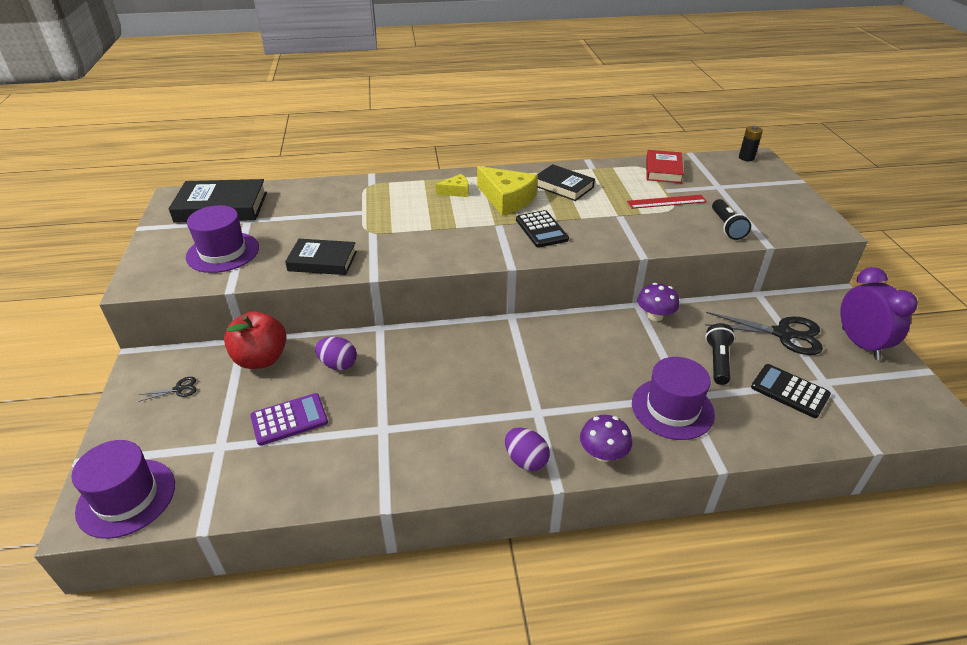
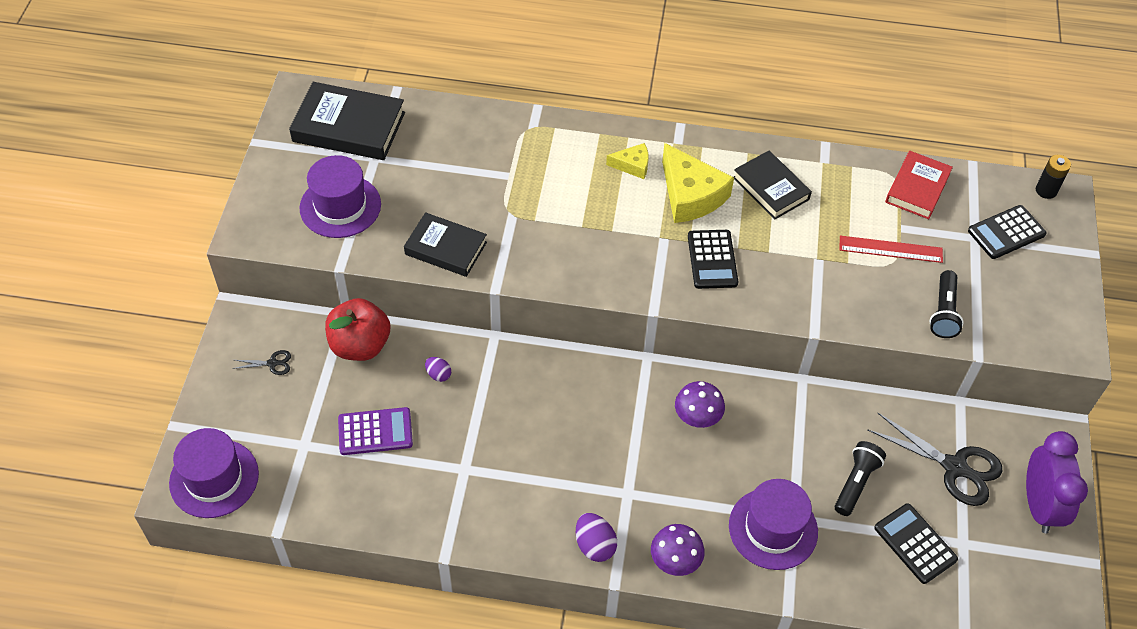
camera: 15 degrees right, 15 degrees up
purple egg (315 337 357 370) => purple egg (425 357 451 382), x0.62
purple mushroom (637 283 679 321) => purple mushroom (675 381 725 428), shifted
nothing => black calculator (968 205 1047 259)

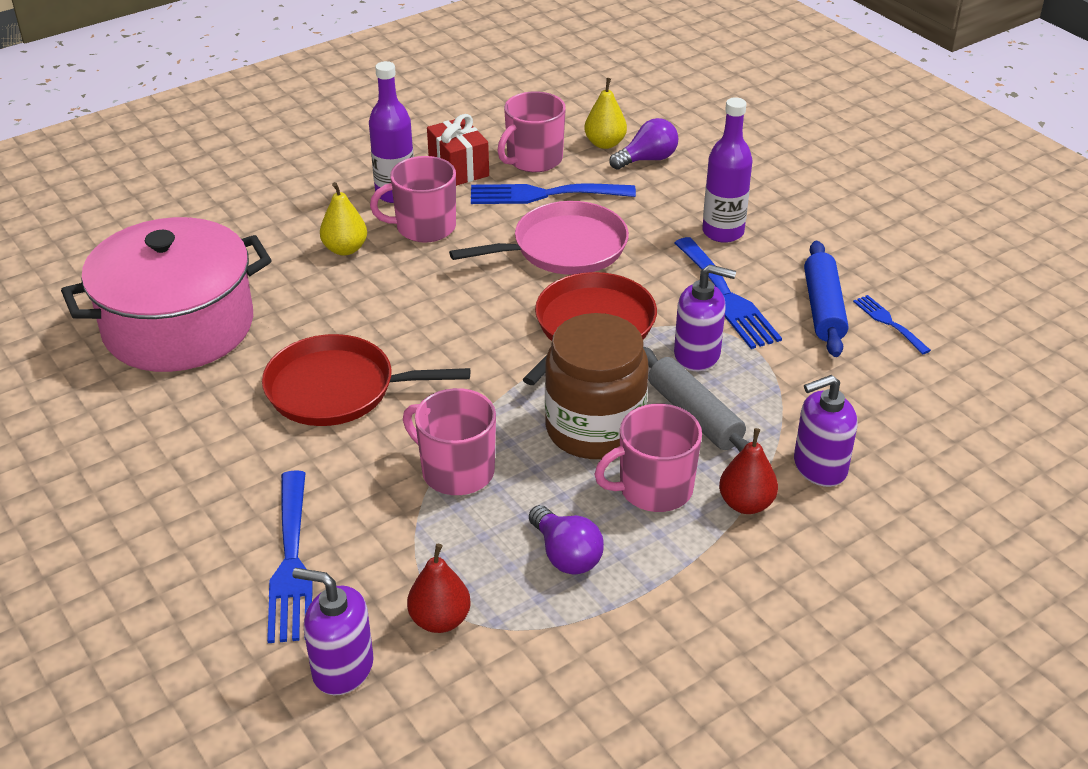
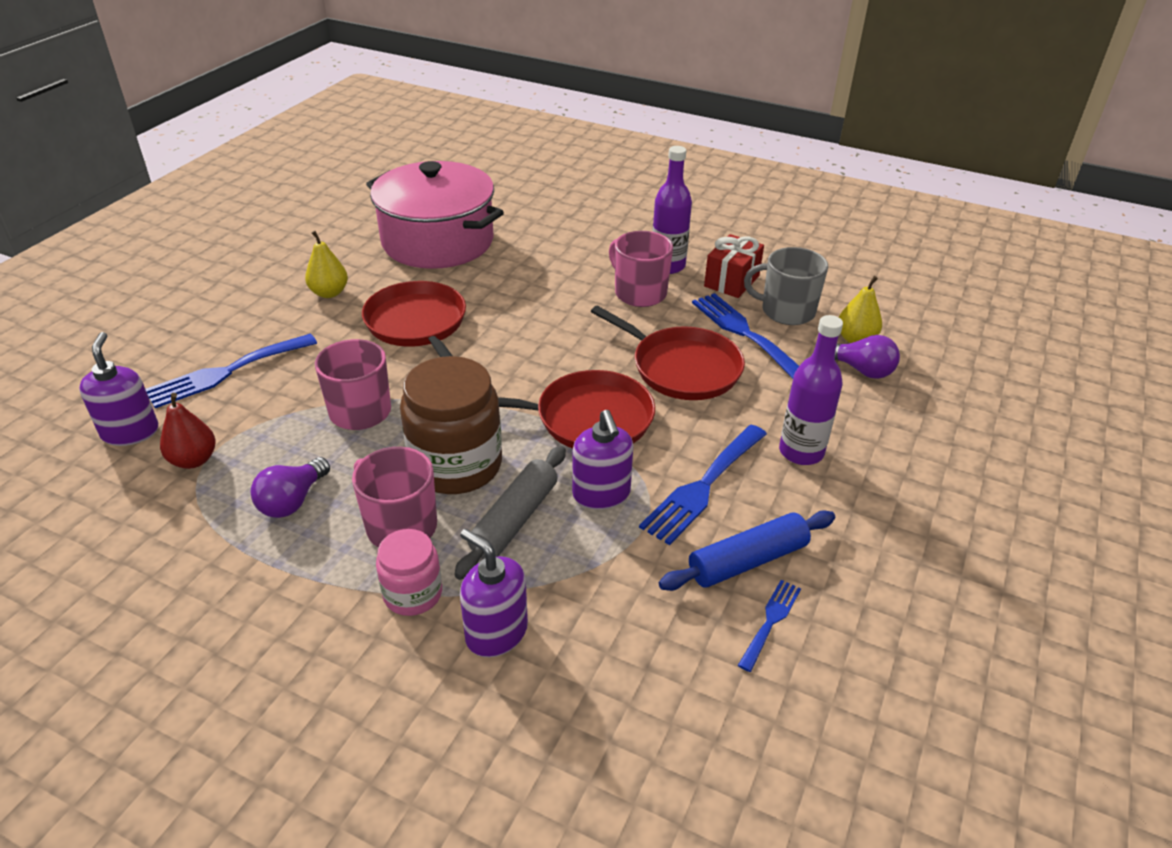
camera: 60 degrees right, 0 degrees up
yellow pear (320 182 367 256) => yellow pear (305 231 348 298), shifted
red pear (719 428 778 514) => pink jar (376 529 442 616)
pink pan (449 201 629 275) => red pan (591 306 745 400)
pink mug (497 91 566 172) => grey mug (744 247 828 325)

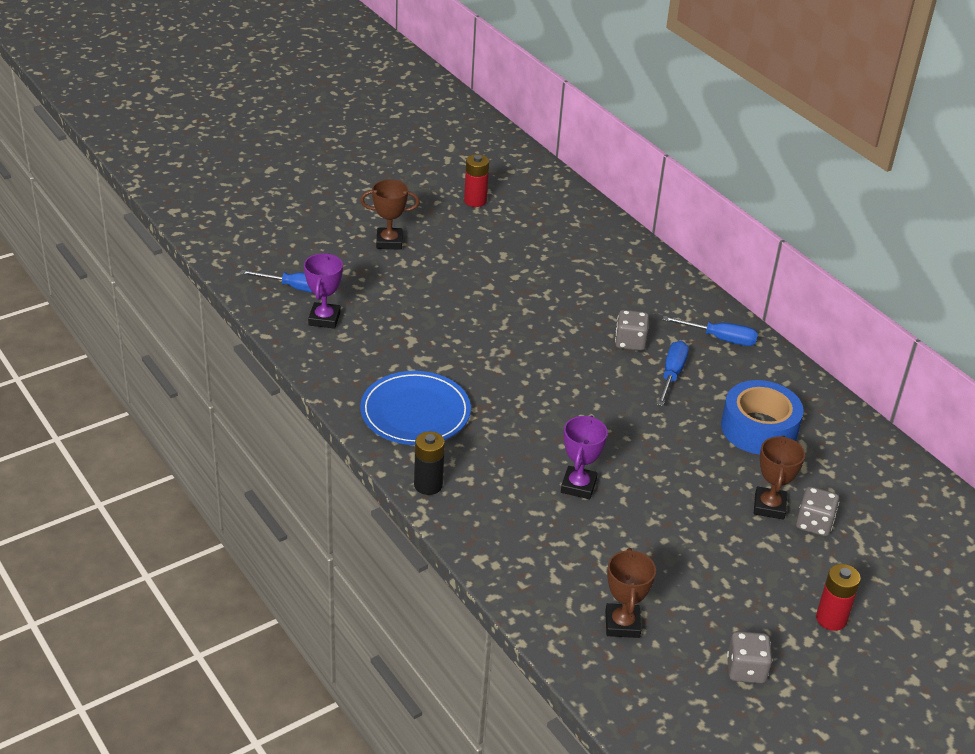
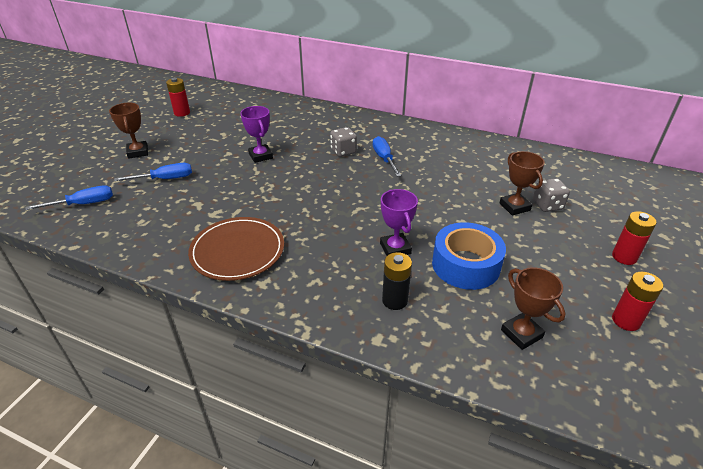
camera: 30 degrees left, 0 degrees up
brown trophy (360 179 420 250) => brown trophy (109 103 148 159), 75 degrees counterclockwise
blue screwdriver (663 316 758 346) => blue screwdriver (114 163 192 181), shifted
blue plate (360 371 471 445) => brown plate (188 217 284 281)
purple trophy (304 253 343 329) => purple trophy (240 106 273 163), shifted
black battery (414 431 445 495) => black battery (382 252 412 310), shifted
blue tape (721 380 804 455) => blue tape (432 222 506 290), shifted
grey dice (727 631 772 684) => red battery (612 272 663 331)

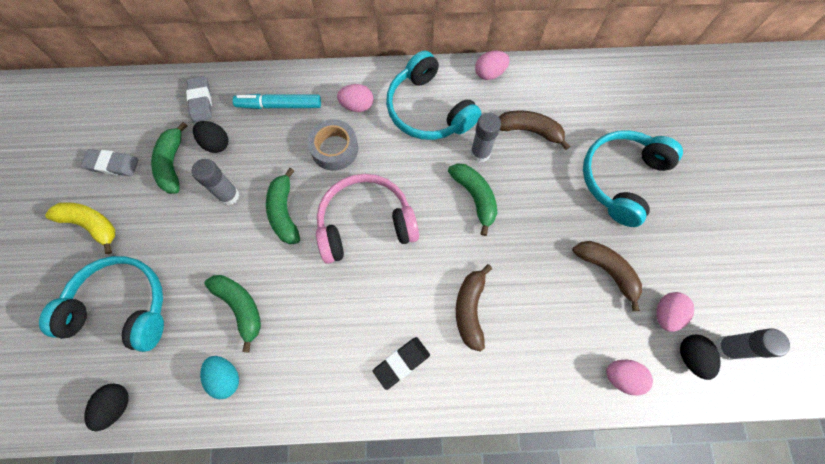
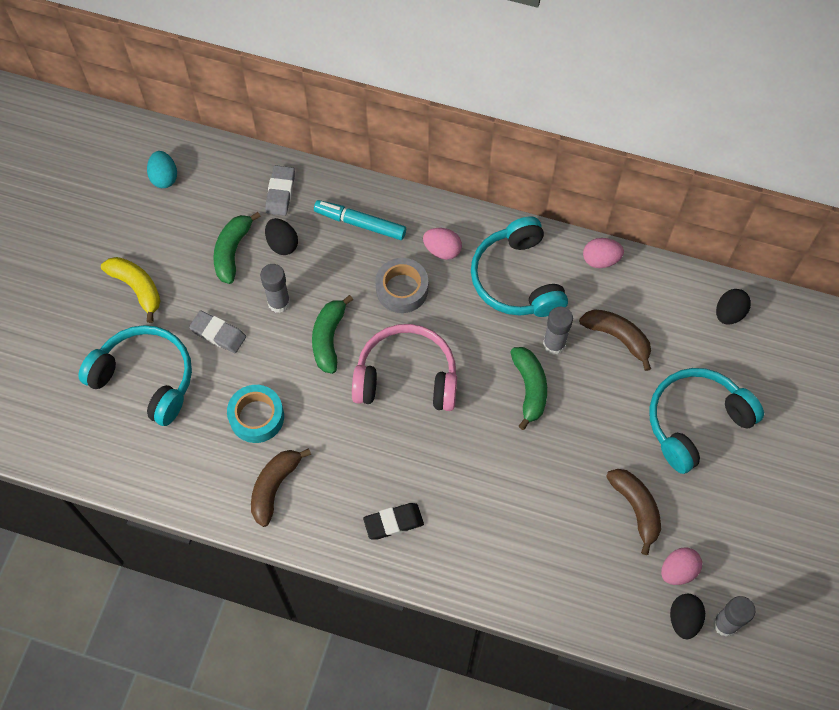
camera: 20 degrees right, 5 degrees down
turquoise egg (200 356 239 399) => turquoise egg (147 151 177 188), shifted
grey eraser (81 149 139 176) => grey eraser (189 310 246 353), shifted
green banana (204 275 261 353) => turquoise tape (227 385 284 443)
brown banana (456 264 492 352) => brown banana (251 448 311 527), shifted
black egg (84 383 129 431) => black egg (716 289 751 325), shifted
pink egg (606 360 653 396) => nothing

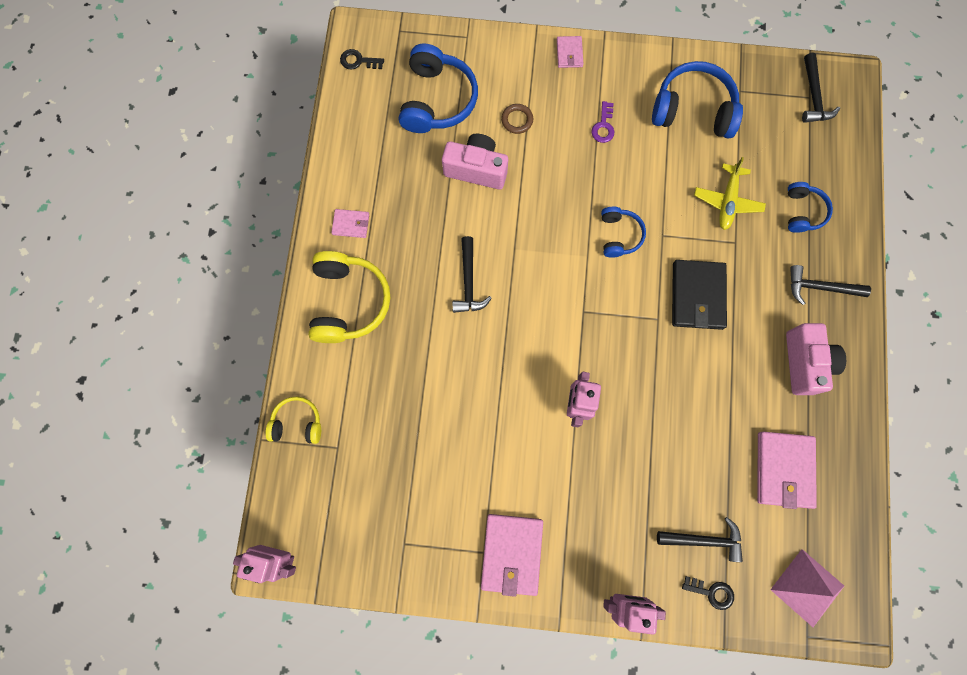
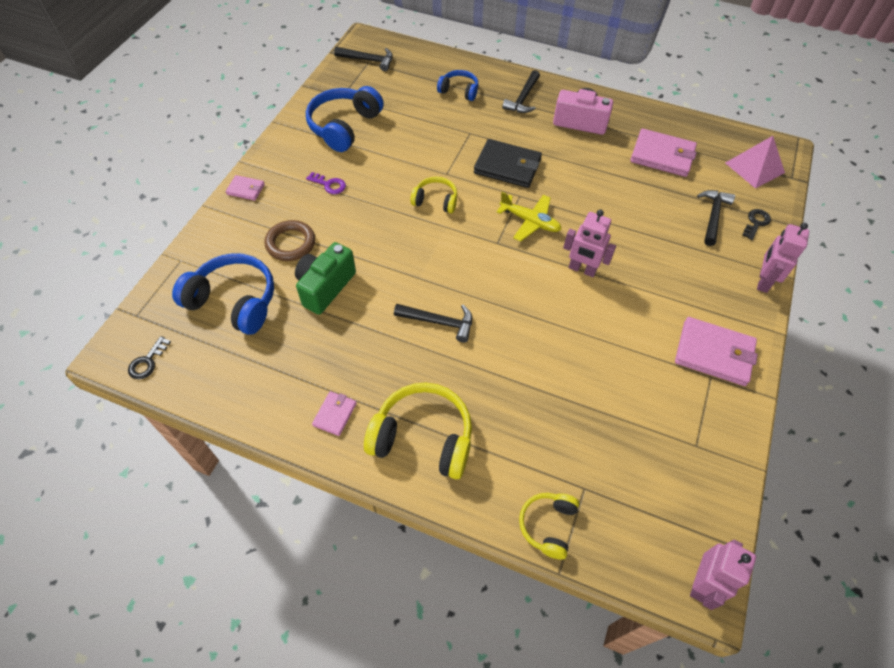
camera: 75 degrees left, 20 degrees down
brown ring (501 104 533 134) => brown ring (264 220 315 261), x1.56
pink camera (442 134 508 190) => green camera (295 242 356 315)
blue headphones (601 207 646 258) => yellow headphones (410 177 457 213)
yellow plane (694 157 766 230) => yellow plane (497 192 562 242), shifted

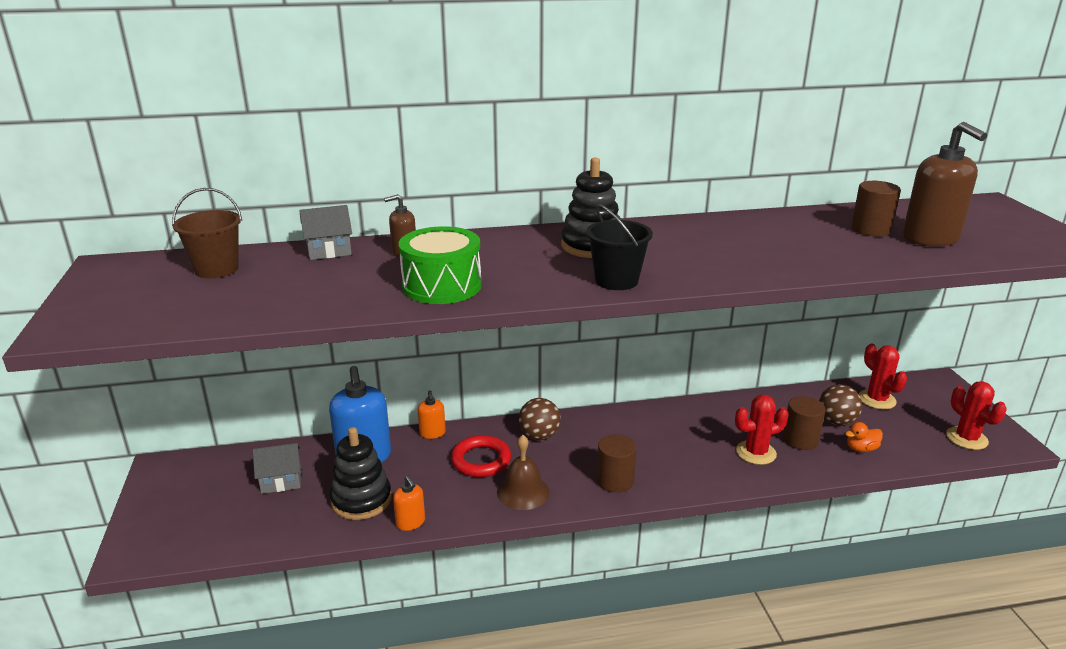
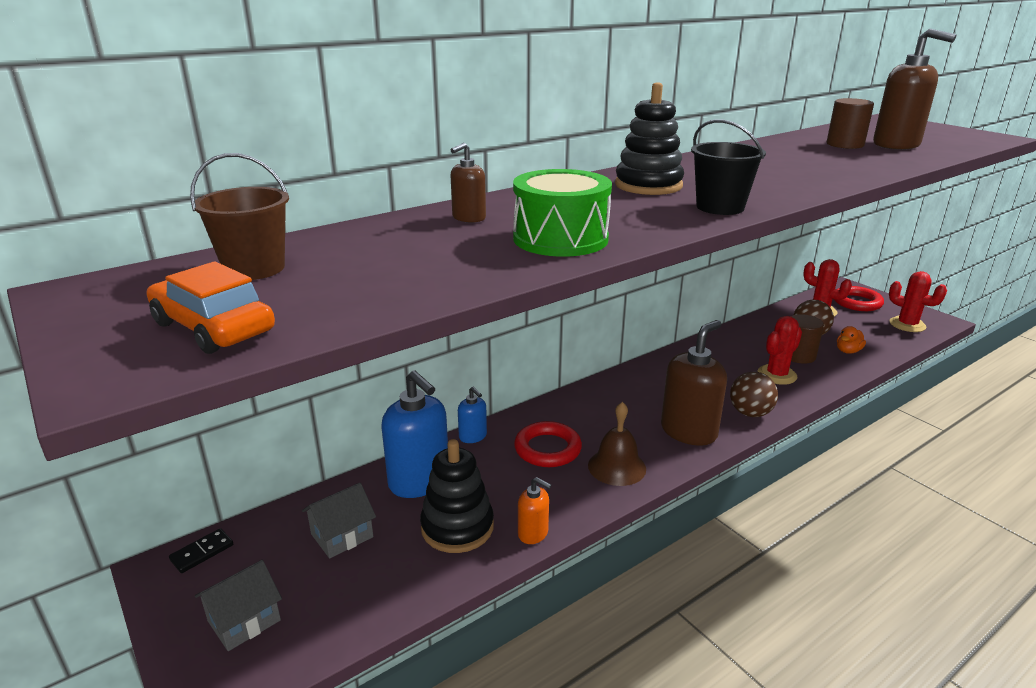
camera: 25 degrees left, 0 degrees up
nothing => orange car (147 261 275 354)
nothing => black domino (169 528 233 573)
grey house (299 205 352 260) => grey house (195 560 282 651), shifted
orange soap dispenser (418 390 446 439) => blue soap dispenser (458 387 487 443)
brown cylinder (596 434 637 493) => brown soap dispenser (661 320 727 446)
brown ball (519 398 561 440) => brown ball (730 372 778 417), shifted
nothing => red ring (835 286 884 311)

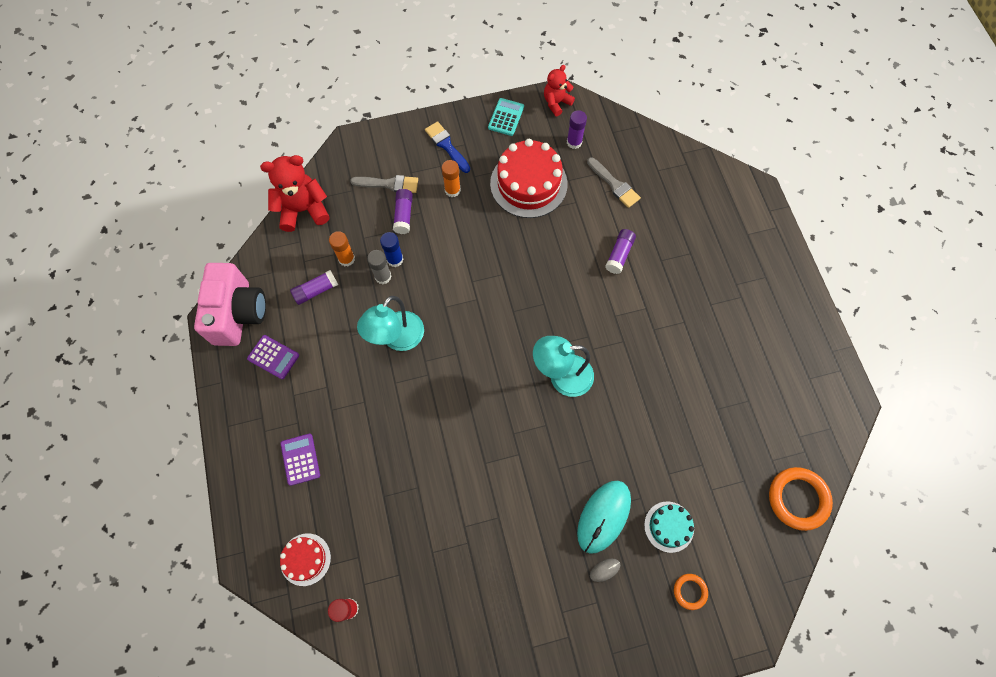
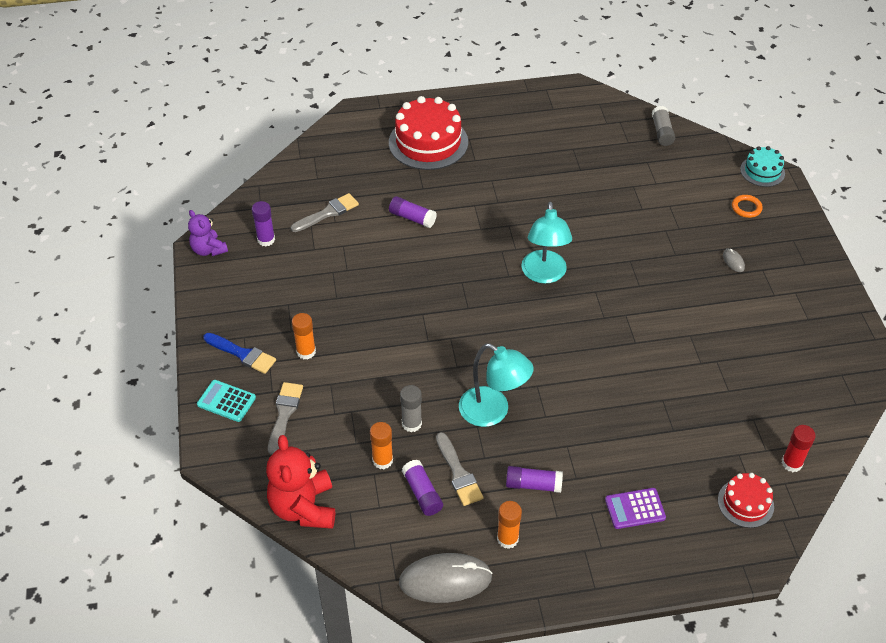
camera: 85 degrees left, 20 degrees down
red teddy bear (544 65 575 116) => purple teddy bear (188 210 228 256)
turquoise calculator (488 98 524 136) => turquoise calculator (197 380 256 422), shifted
blue brush (425 121 470 173) => blue brush (203 333 276 374), 120 degrees counterclockwise
red cake (490 139 568 218) => red cake (389 96 468 170), shifted
pink camera (194 263 266 346) => grey mouse (399 553 493 603)
nothing => grey brush (436 432 484 506)
purple calculator (247 335 299 379) => orange glue stick (497 501 522 549)
purple glue stick (393 189 413 234) => purple glue stick (506 466 563 493), shifted
orange ring (769 467 833 531) => grey glue stick (652 106 675 146)
turquoise cake (644 502 694 553) => turquoise cake (740 146 785 187), shifted
blue glue stick (380 232 403 267) => nothing
turquoise mouse (577 480 631 554) => nothing

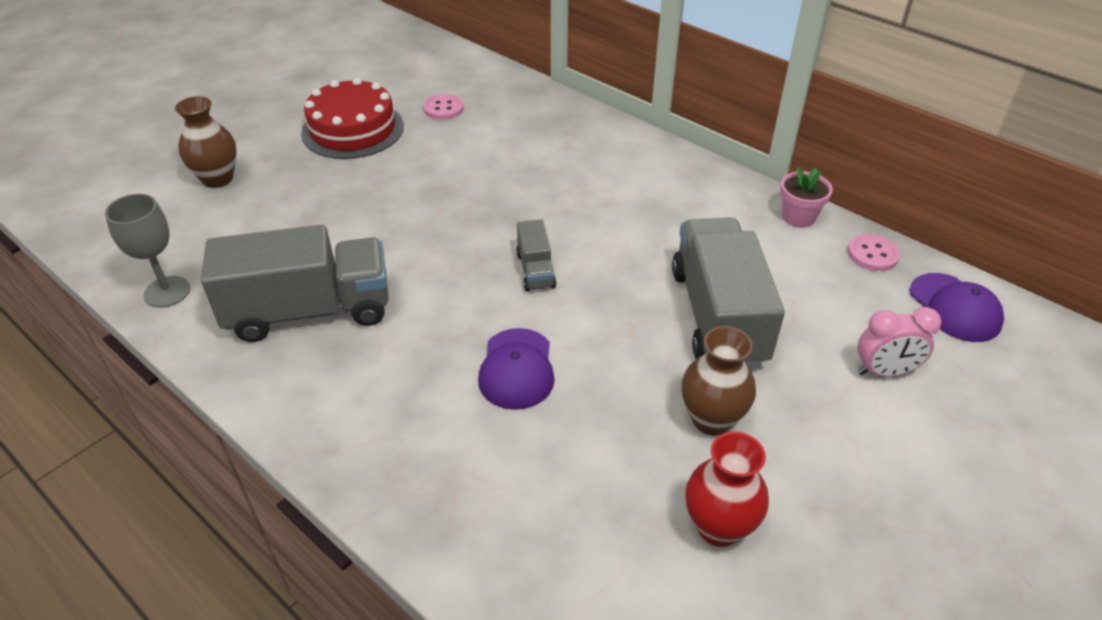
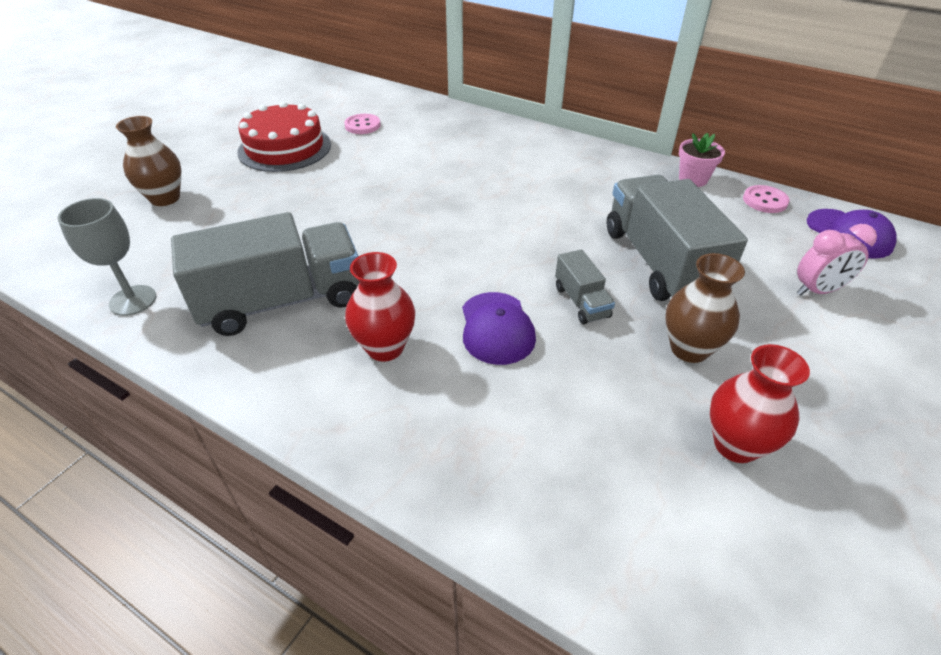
camera: 10 degrees left, 0 degrees up
nothing => red vase (345 252 415 361)
grey truck (516 219 556 291) => grey truck (555 249 615 324), shifted

